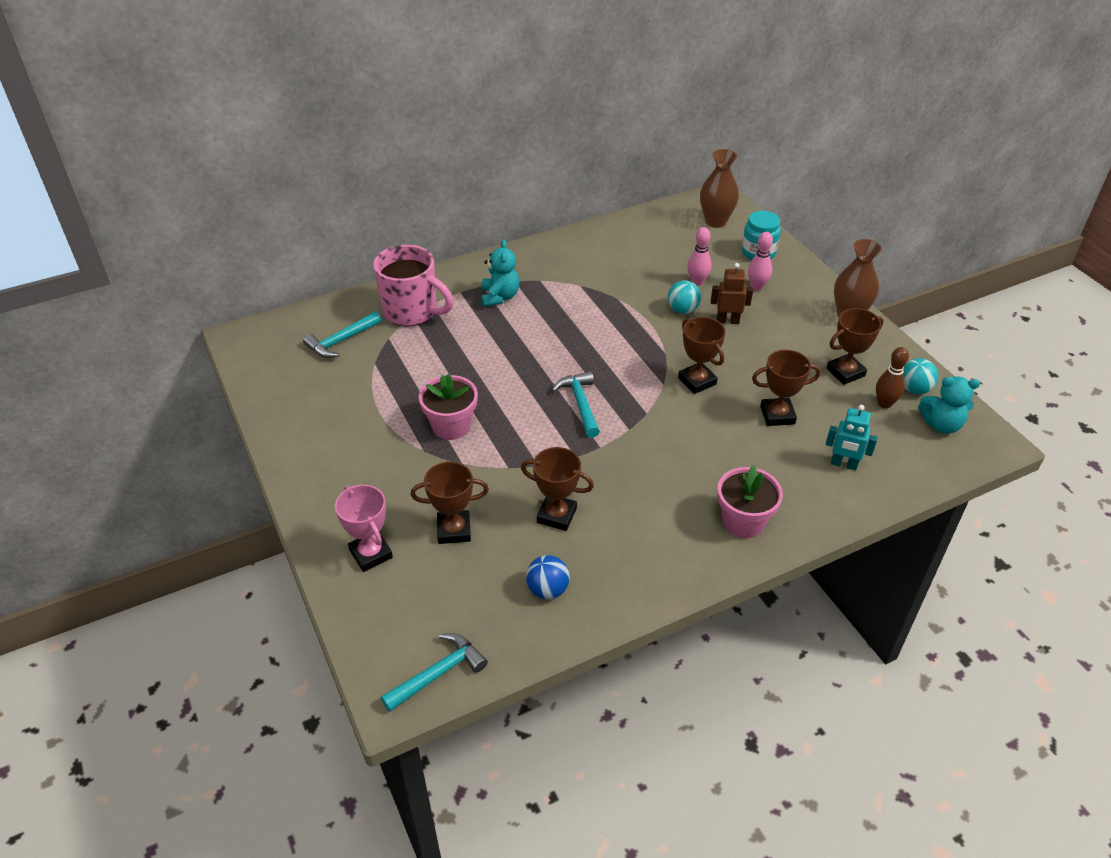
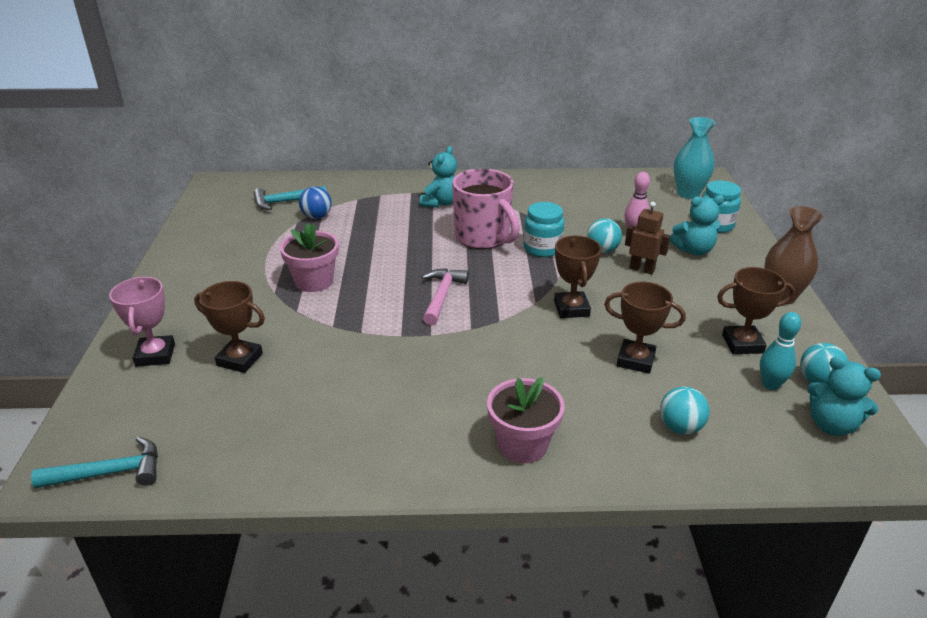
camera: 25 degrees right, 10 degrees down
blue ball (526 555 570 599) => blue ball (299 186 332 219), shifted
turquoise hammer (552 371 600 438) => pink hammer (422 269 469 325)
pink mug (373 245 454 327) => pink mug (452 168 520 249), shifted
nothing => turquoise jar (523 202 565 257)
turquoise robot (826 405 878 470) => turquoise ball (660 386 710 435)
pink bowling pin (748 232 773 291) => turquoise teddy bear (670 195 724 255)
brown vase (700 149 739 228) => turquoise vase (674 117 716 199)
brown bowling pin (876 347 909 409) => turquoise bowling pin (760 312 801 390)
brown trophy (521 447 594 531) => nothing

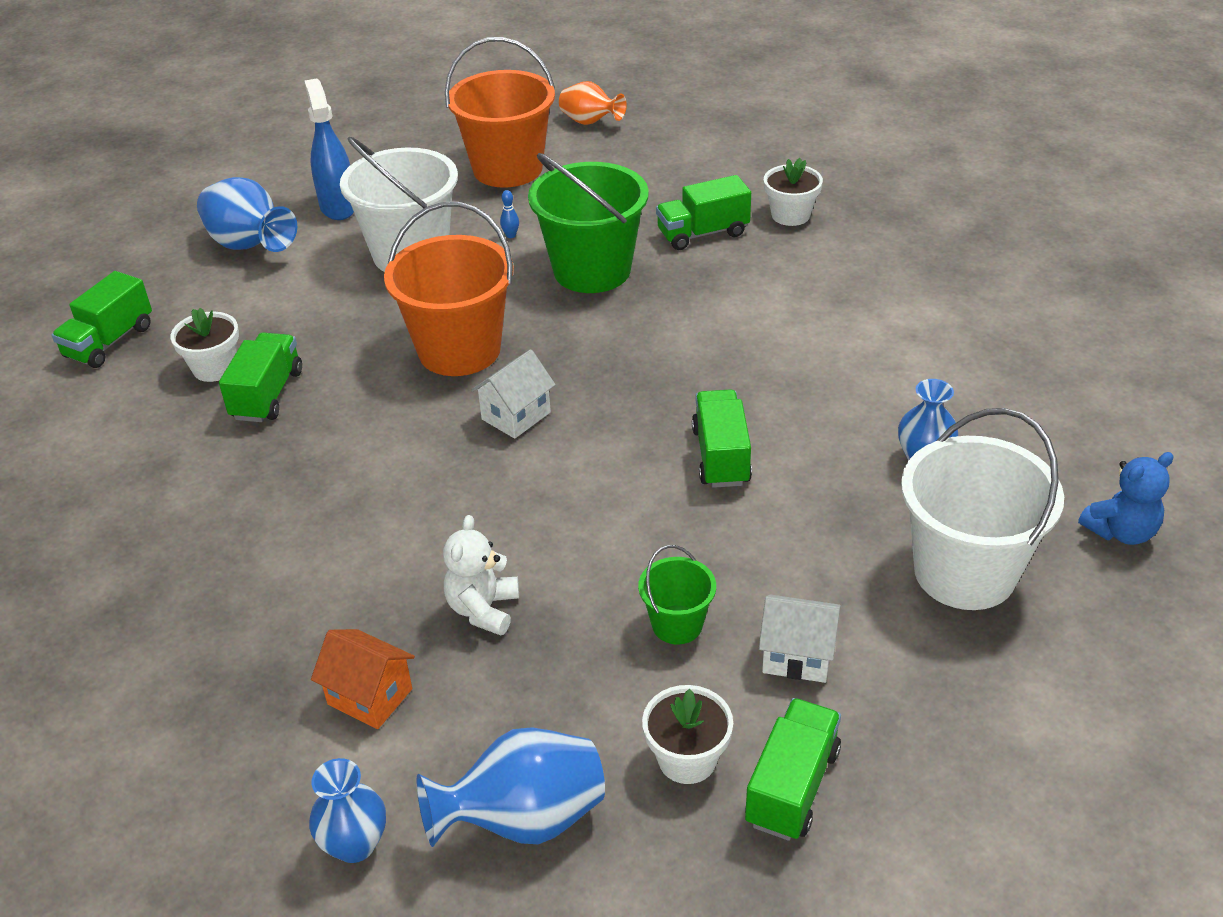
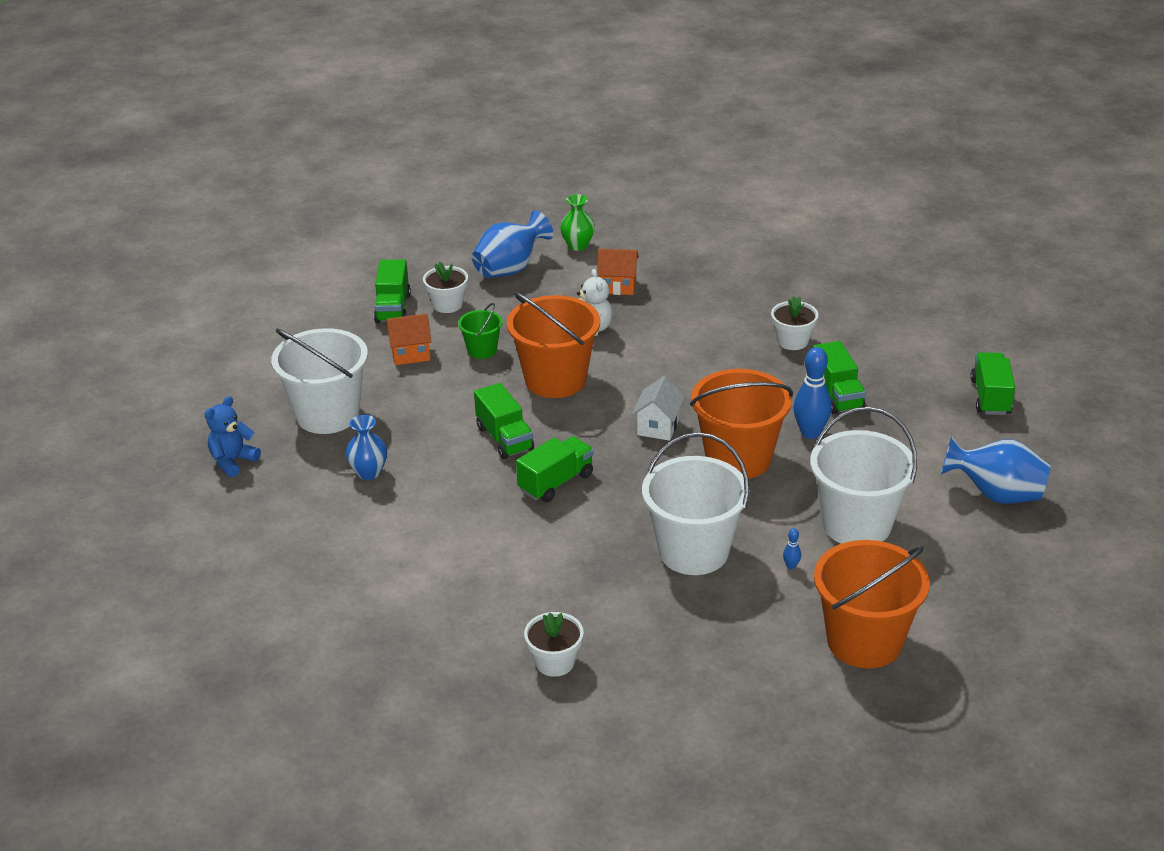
camera: 155 degrees right, 5 degrees down
white house (759 595 841 683) => orange house (386 314 432 365)
nothing => orange bucket (507 291 600 398)
green truck (656 175 751 250) => green truck (516 436 594 502), shifted
blue vase (309 758 386 863) => green vase (560 194 595 251)
green bucket (528 153 649 293) => white bucket (642 432 749 575)
white flower pot (170 308 239 382) => white flower pot (771 296 818 350), shifted
nothing => blue bowling pin (793 347 832 439)
blue spray bottle (304 79 354 220) => nothing
orange vase (559 81 627 125) => nothing

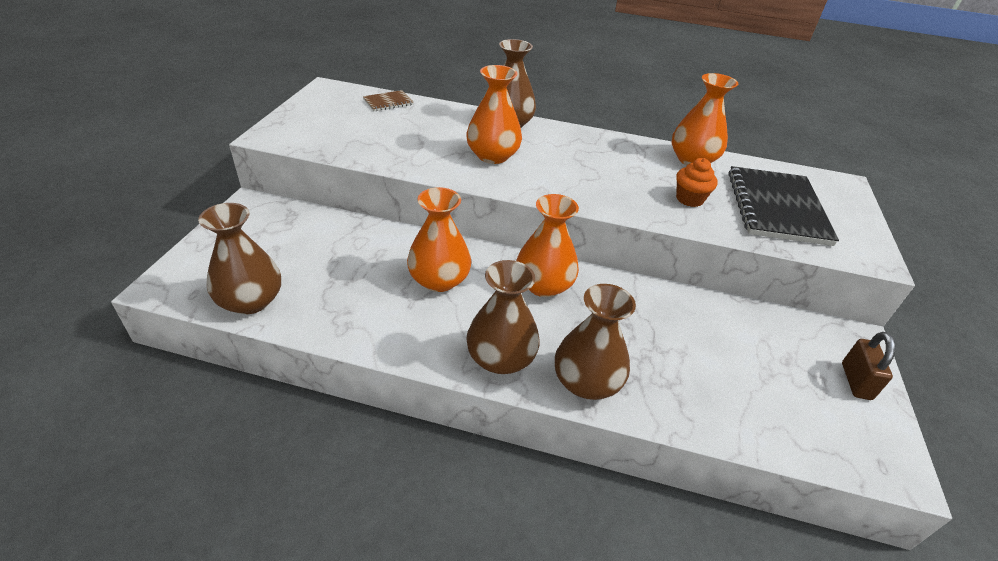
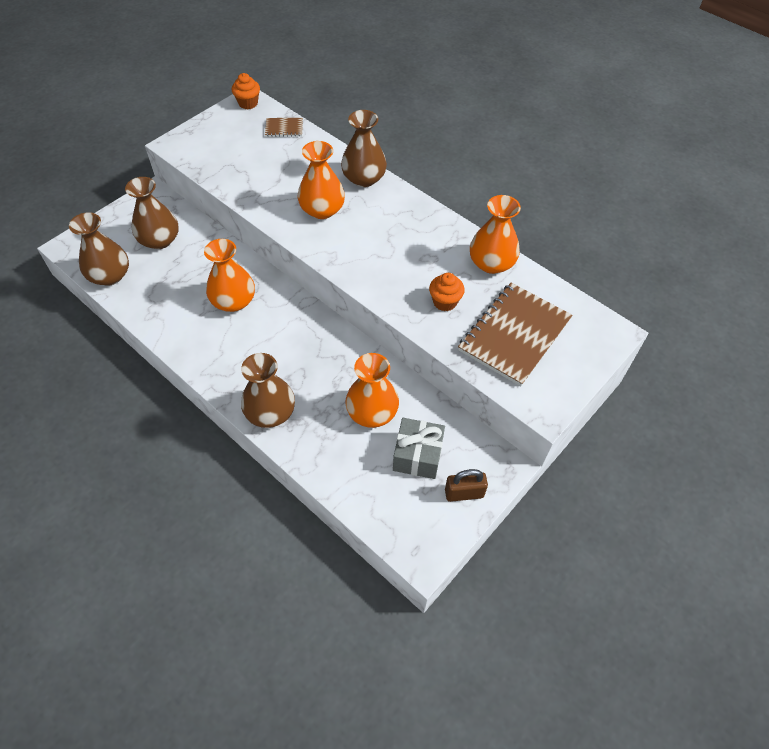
camera: 30 degrees right, 15 degrees up
brown vase (466 260 540 374) => brown vase (125 177 179 249), shifted
nothing => orange cupcake (232 73 260 109)
orange vase (516 194 579 297) => orange vase (345 353 399 428), shifted
nothing => grey gift (393 418 445 479)
brown padlock (842 332 895 400) => brown padlock (445 469 488 502), 45 degrees clockwise
black notebook (728 166 839 246) => brown notebook (458 283 573 386)

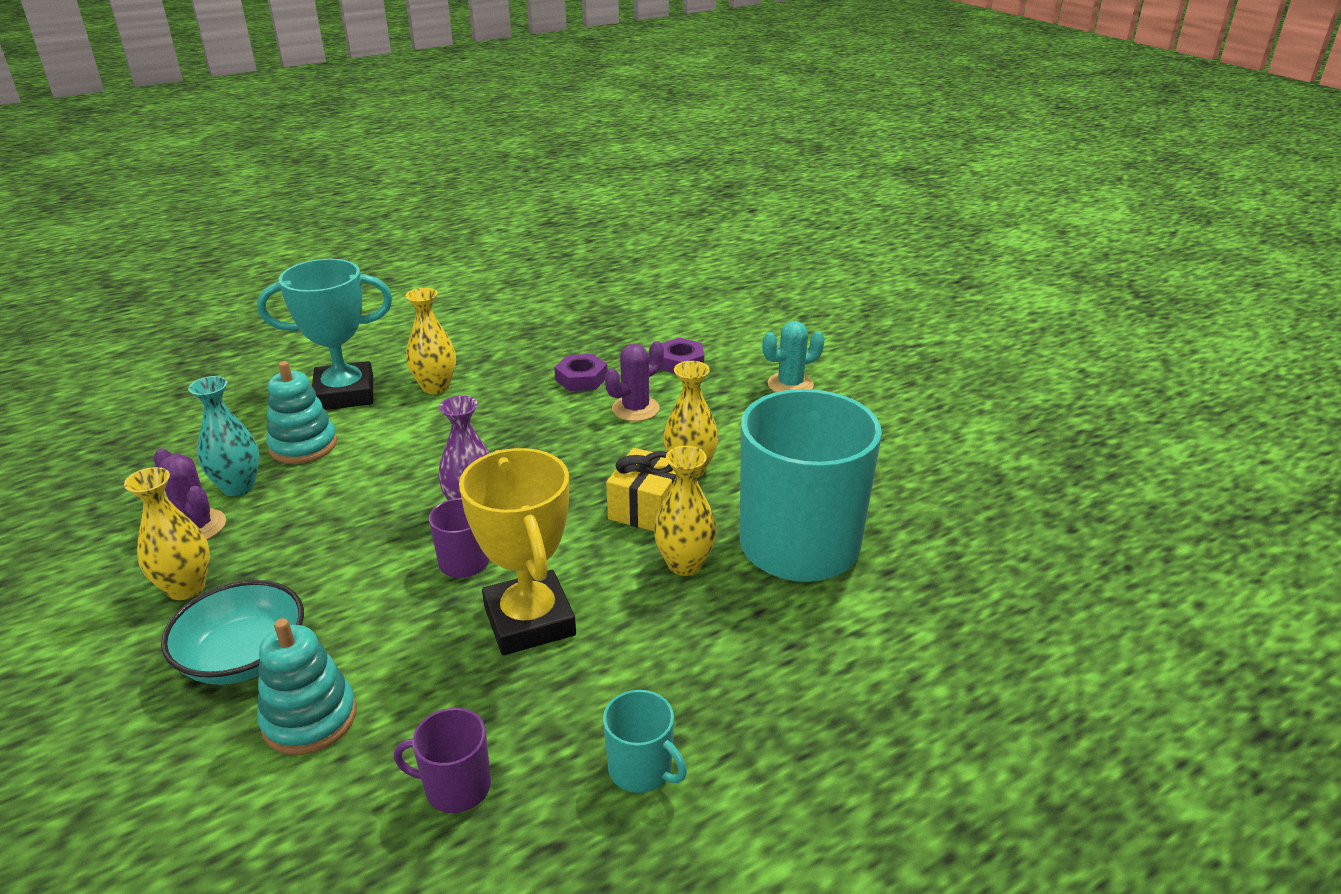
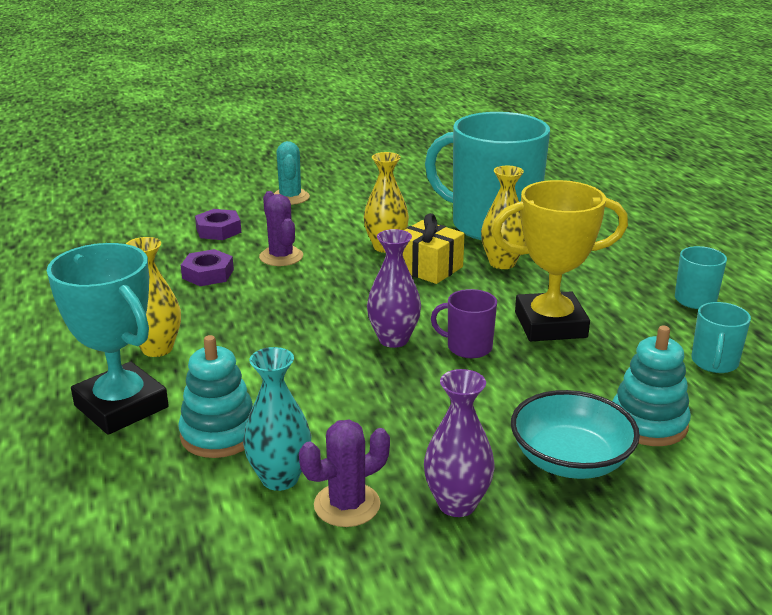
camera: 75 degrees left, 5 degrees down
turquoise trophy (257 259 393 410) => turquoise trophy (47 243 169 435), 45 degrees counterclockwise
yellow vase (124 467 210 600) => purple vase (424 369 495 517)
purple mug (394 708 491 813) => turquoise mug (691 302 751 373)

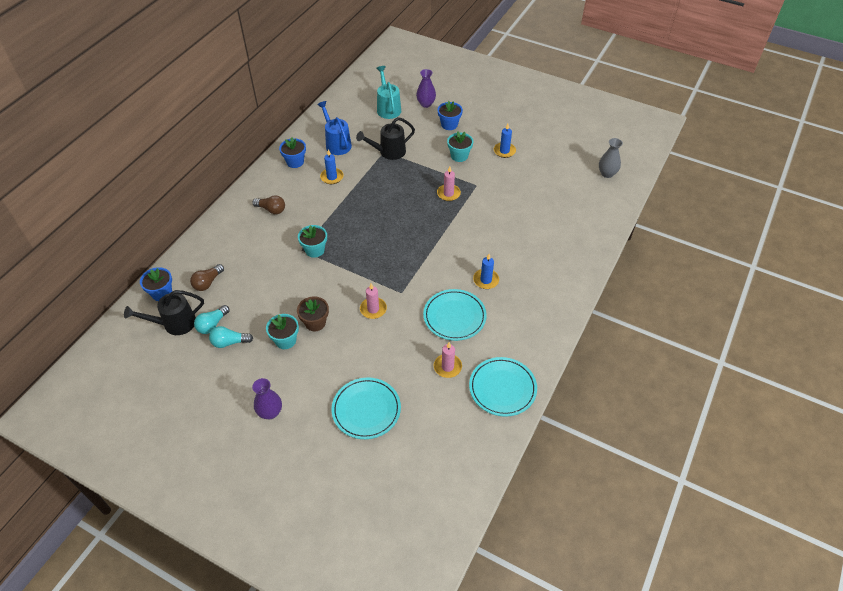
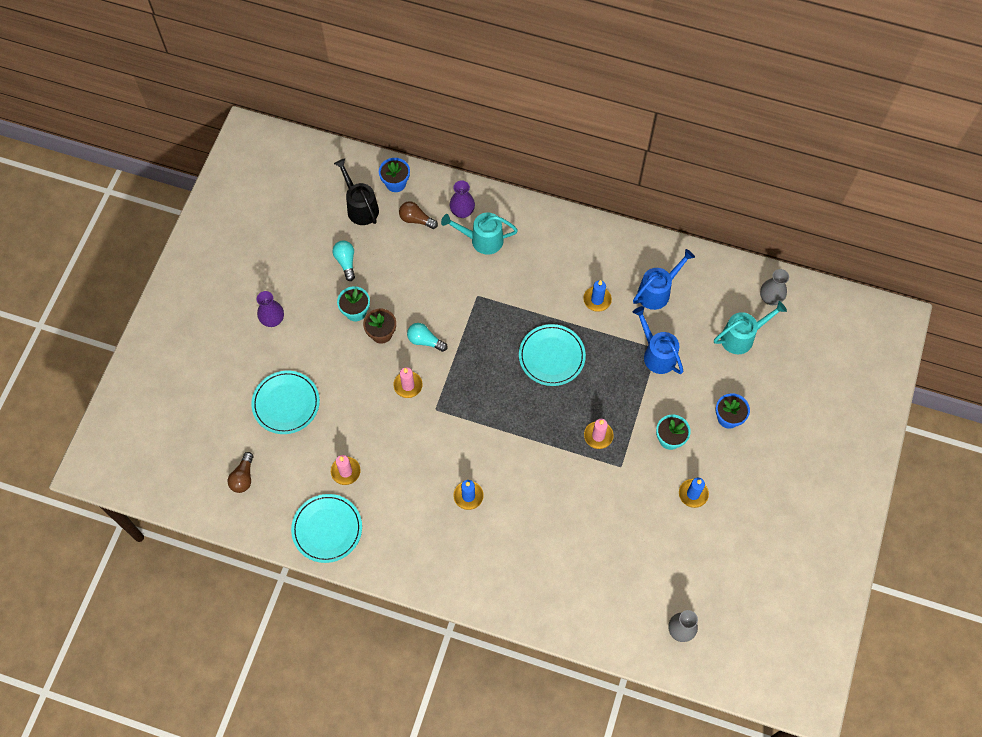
camera: 80 degrees right, 15 degrees up
brown light bulb (252 195 285 214) => brown light bulb (228 452 253 493), shifted
turquoise light bulb (194 305 230 334) => turquoise light bulb (407 323 448 352), shifted
nothing => turquoise watering can (441 212 518 255)
purple vase (416 69 436 108) => purple vase (450 181 475 218), shifted
turquoise plate (423 289 487 341) => turquoise plate (519 324 586 386), shifted
black watering can (356 117 415 160) => blue watering can (633 306 684 374)
nothing => grey vase (760 269 789 305)
blue flower pot (279 137 306 168) => nothing
turquoise flower pot (298 225 327 258) => nothing

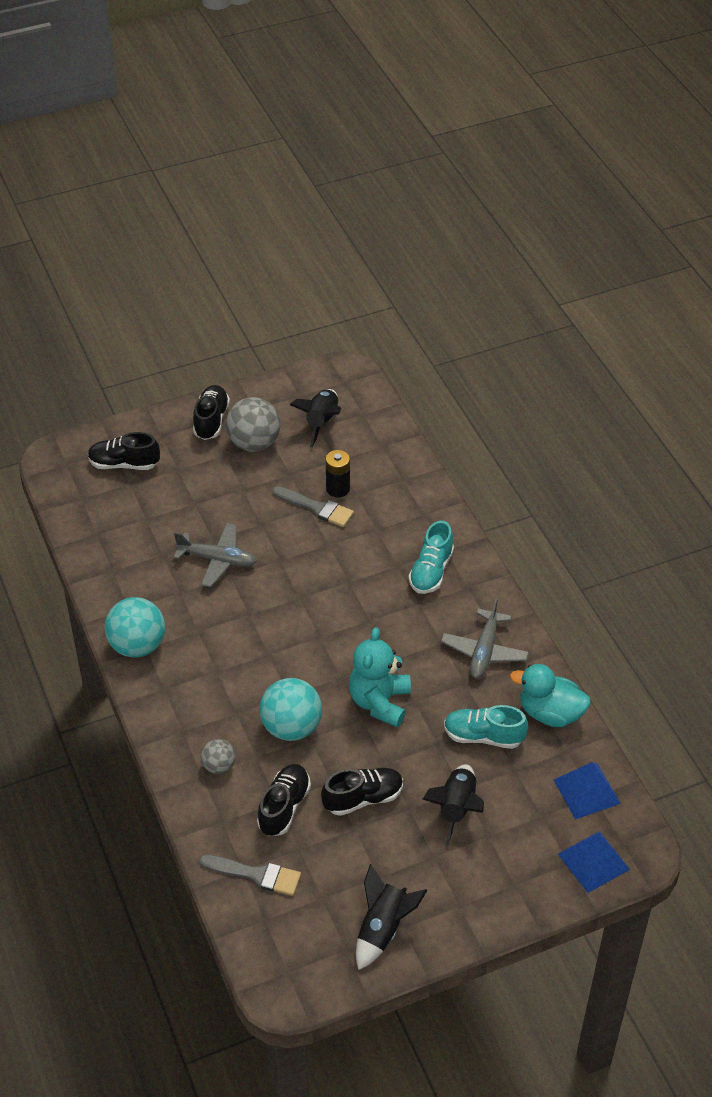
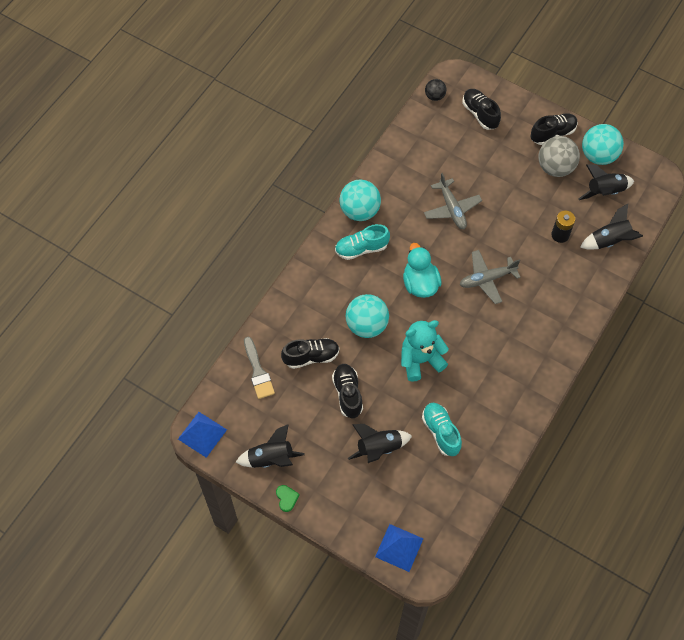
camera: 55 degrees right, 15 degrees up
blue pyramid (554 762 621 820) => blue pyramid (178 412 227 458), shifted
nothing => green heart (276 485 300 512)
black shoe (321 768 403 816) => black shoe (332 364 363 418), 135 degrees counterclockwise
turquoise shoe (408 521 454 594) => turquoise shoe (335 224 390 260), shifted
turquoise duck (510 664 591 727) => turquoise duck (403 243 442 298), shifted
nothing => black ball (425 79 446 101)
grey plane (441 598 529 679) => grey plane (460 250 521 304), shifted
nothing => black rocket (580 204 643 250)
nothing => turquoise ball (582 124 624 165)
grey ball (201 739 236 774) => nothing
grey brush (272 486 354 527) => nothing

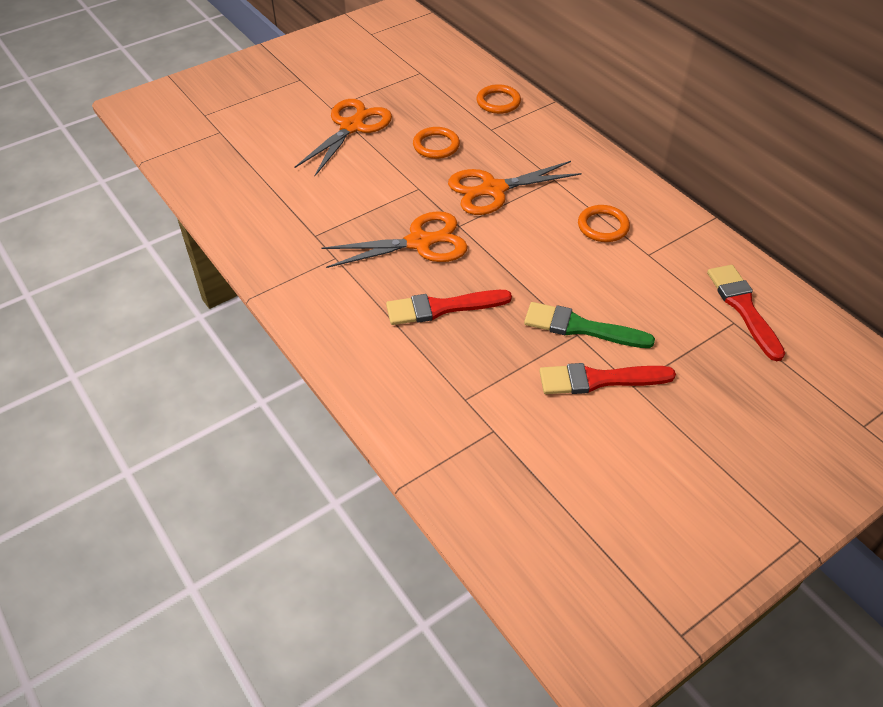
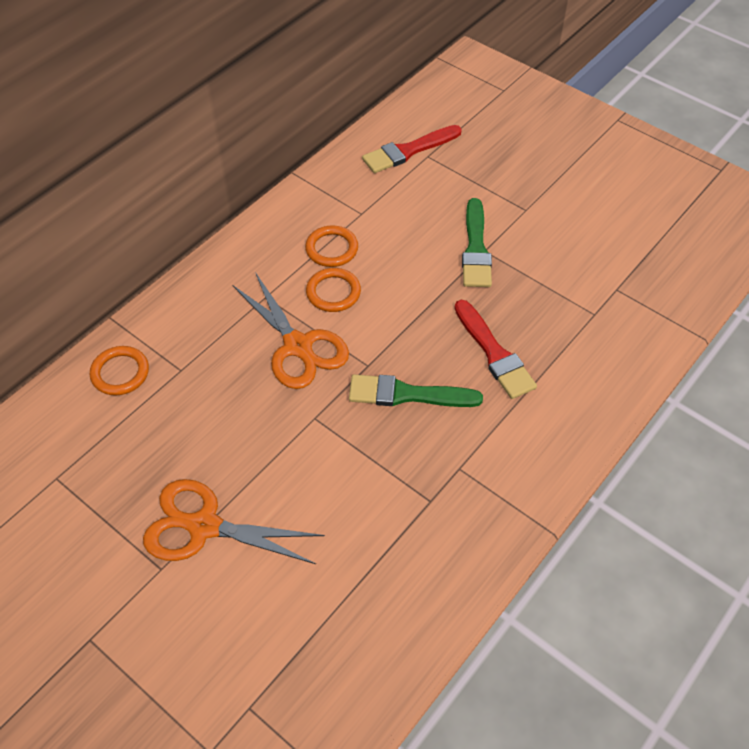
camera: 105 degrees left, 5 degrees up
orange ring (413 127 460 159) => orange ring (306 268 361 312), shifted
orange scissors (321 211 468 268) => green brush (349 374 483 407)
red brush (539 363 676 394) => nothing

